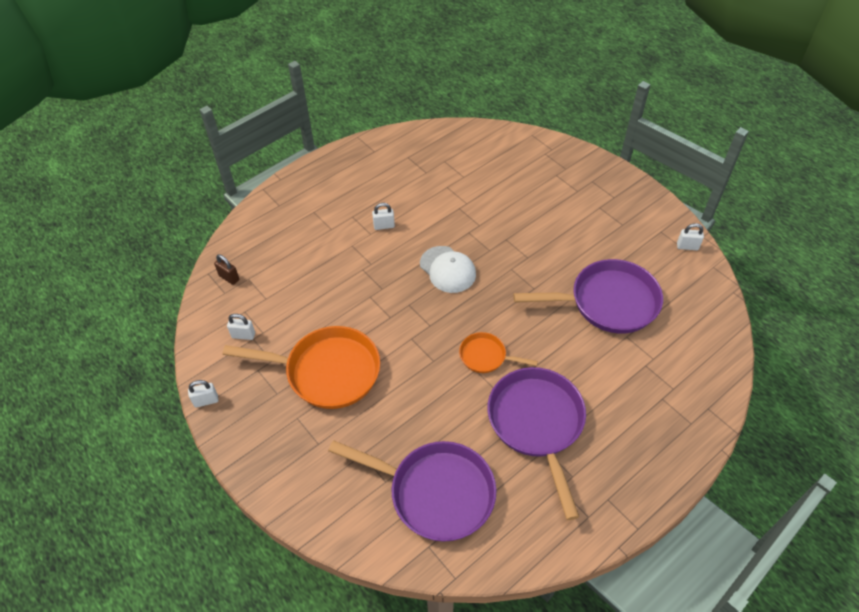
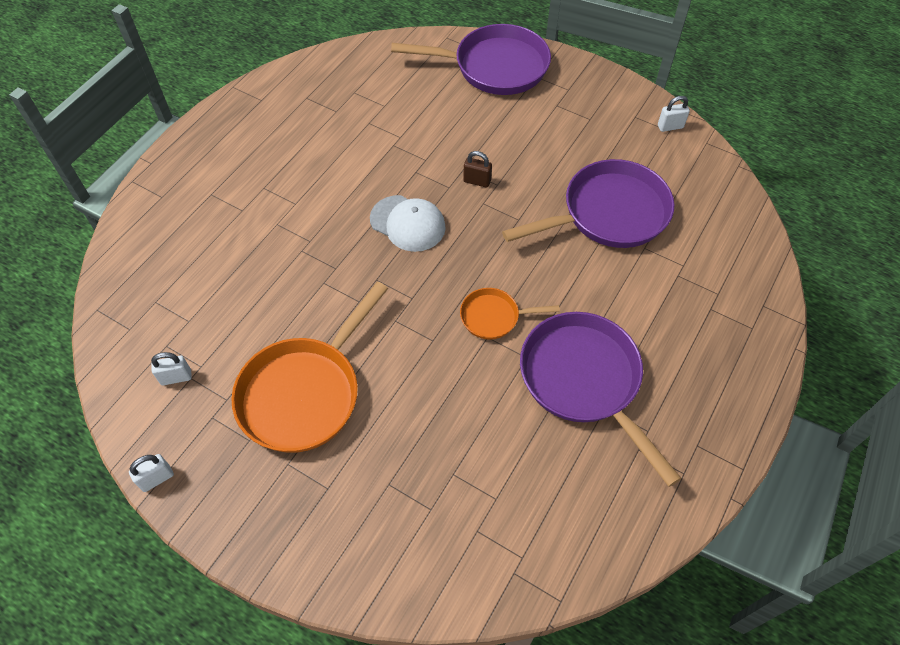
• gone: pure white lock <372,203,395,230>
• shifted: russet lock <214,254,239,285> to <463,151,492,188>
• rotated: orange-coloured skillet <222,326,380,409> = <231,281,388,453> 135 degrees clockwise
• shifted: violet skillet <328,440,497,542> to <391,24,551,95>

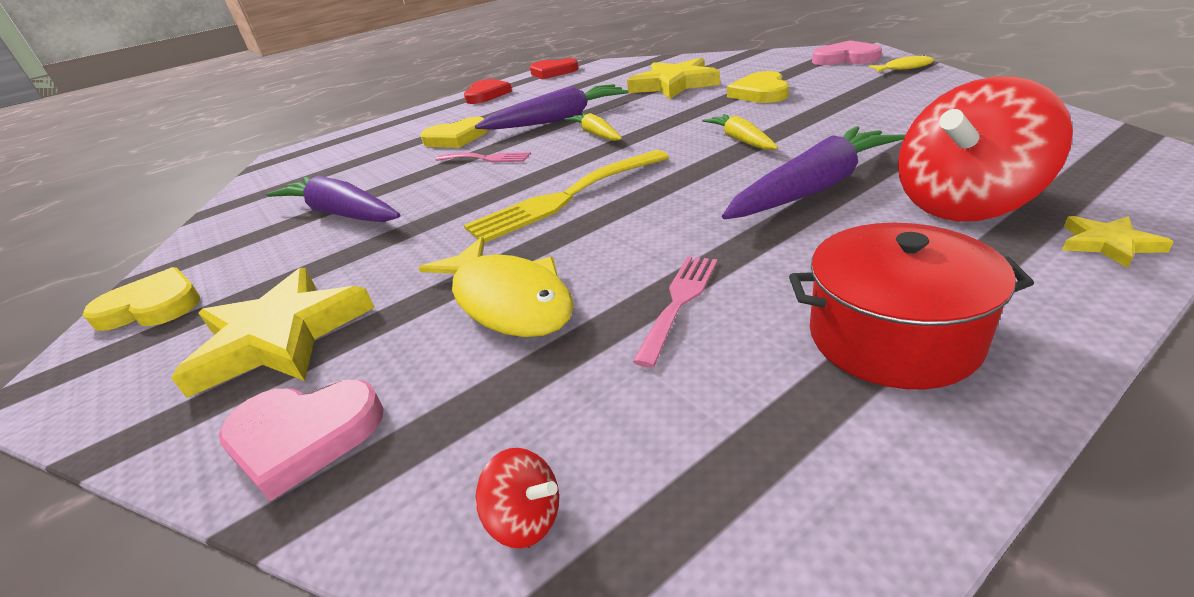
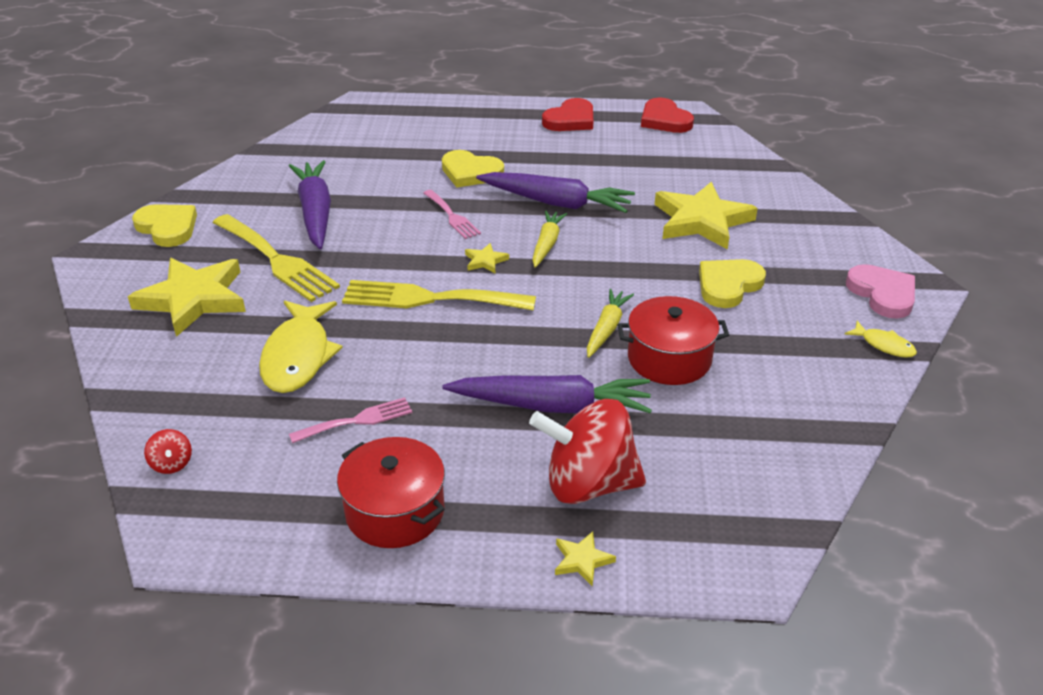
• gone: rose-pink love heart <219,379,384,501>
• new: yellow fork <213,214,340,302>
• new: yellow star shape <465,243,509,273>
• new: red cooking pot <617,296,729,385>

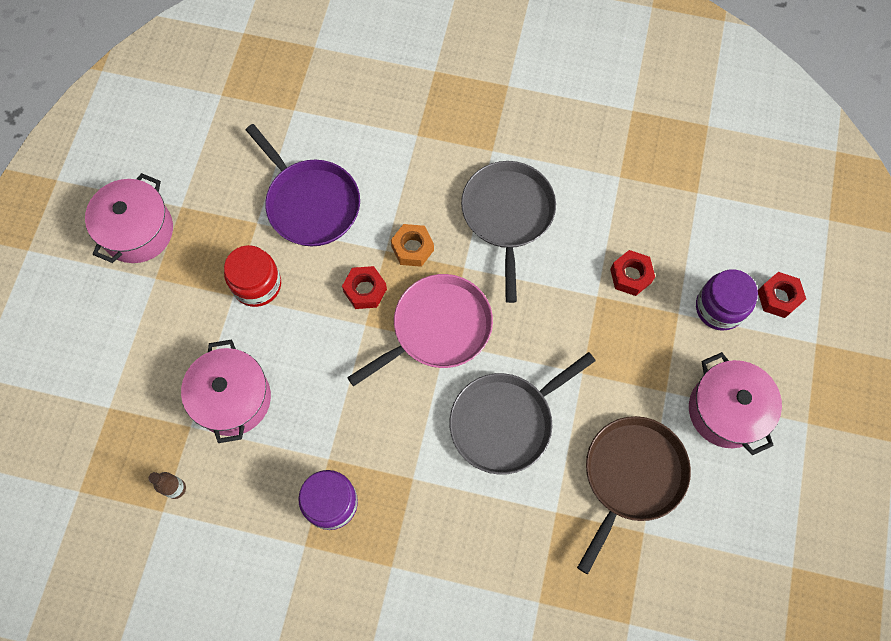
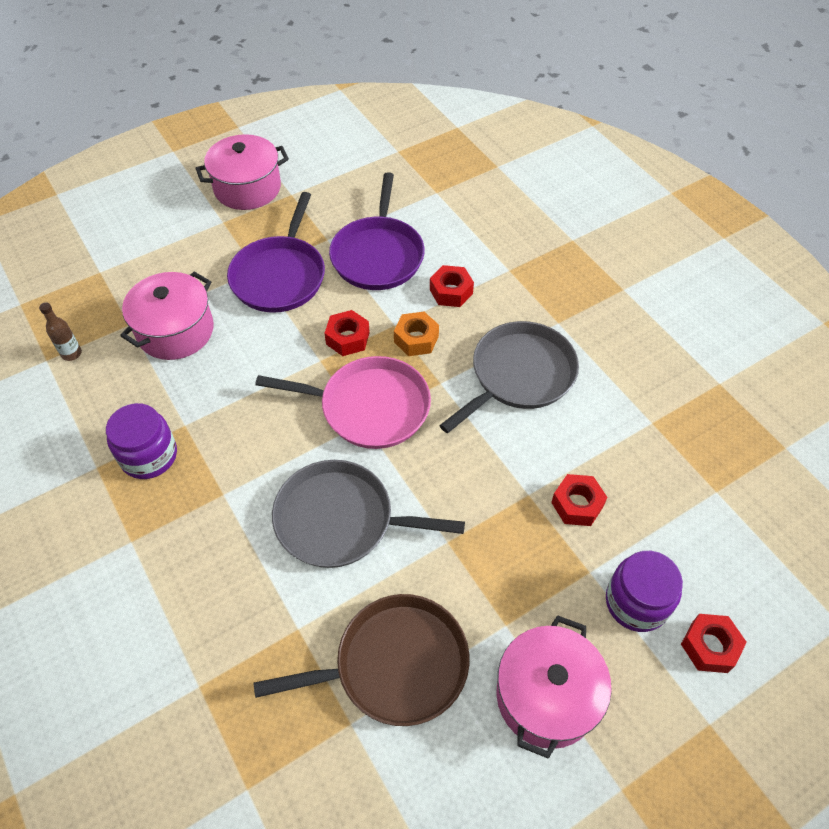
• swapped: red preserve jar <224,245,281,307> to violet skillet <227,192,325,313>
• new: red hexagon nut <430,265,474,307>

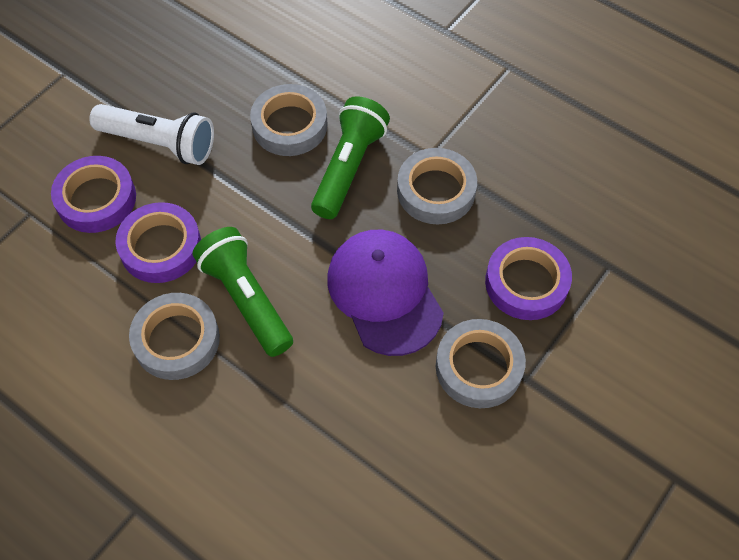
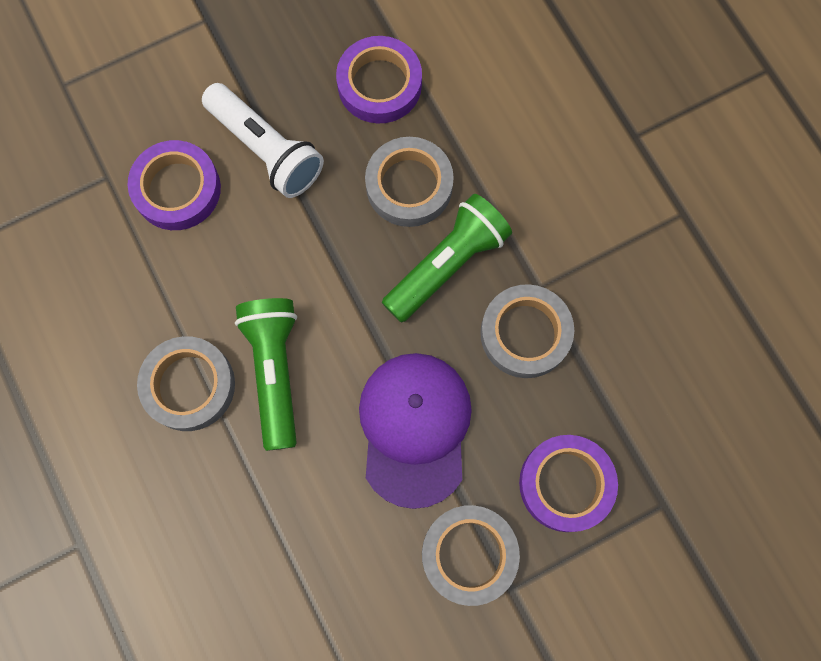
• shifted: violet roll of tape <115,202,201,283> to <336,36,422,124>

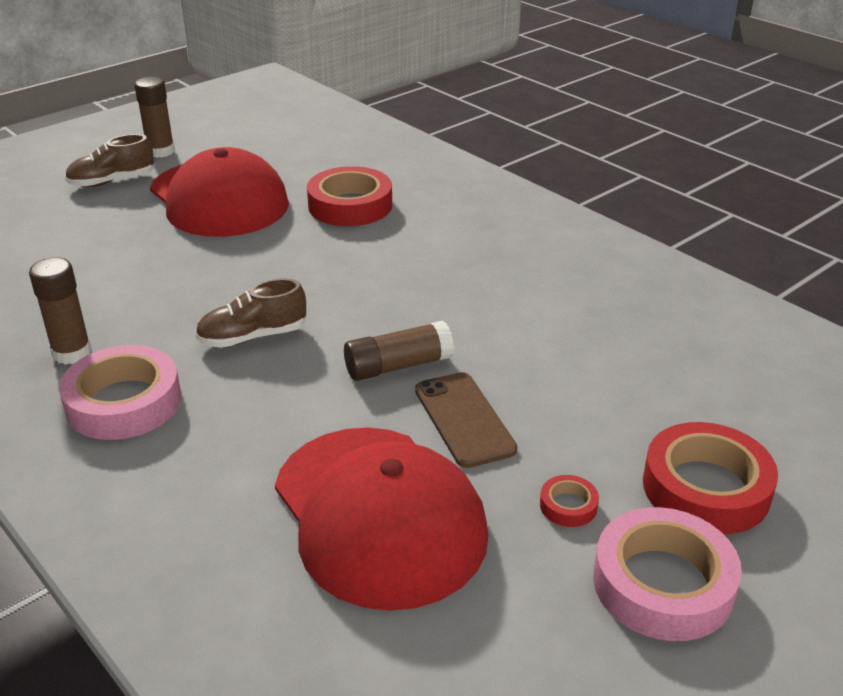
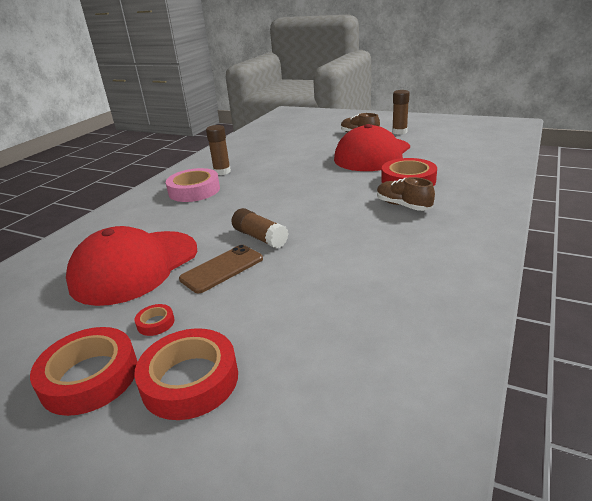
• shifted: russet shoe <195,278,306,348> to <377,177,435,211>
• repainted: rose-pink roll of tape <593,507,742,641> to red roll of tape <30,327,137,416>

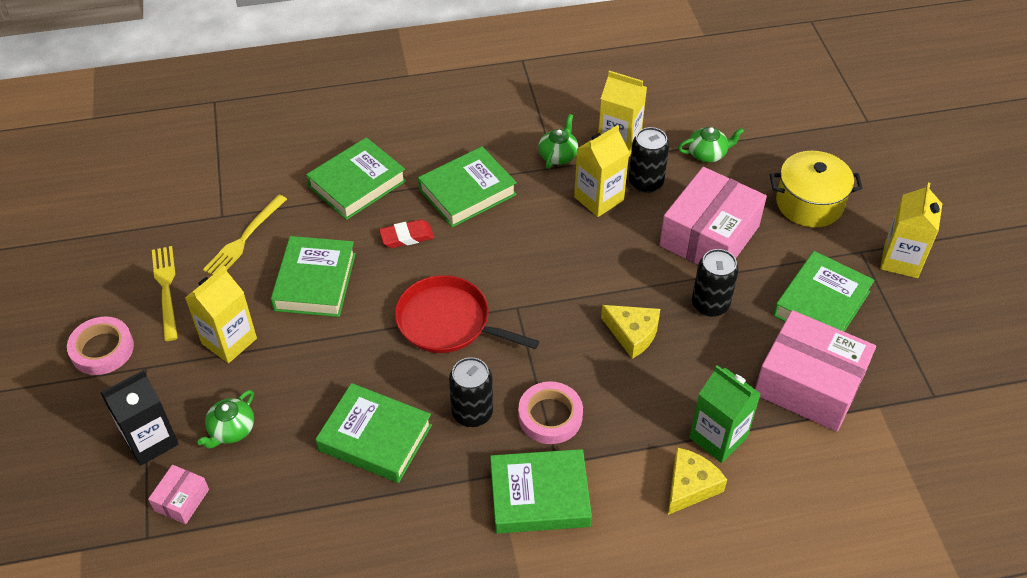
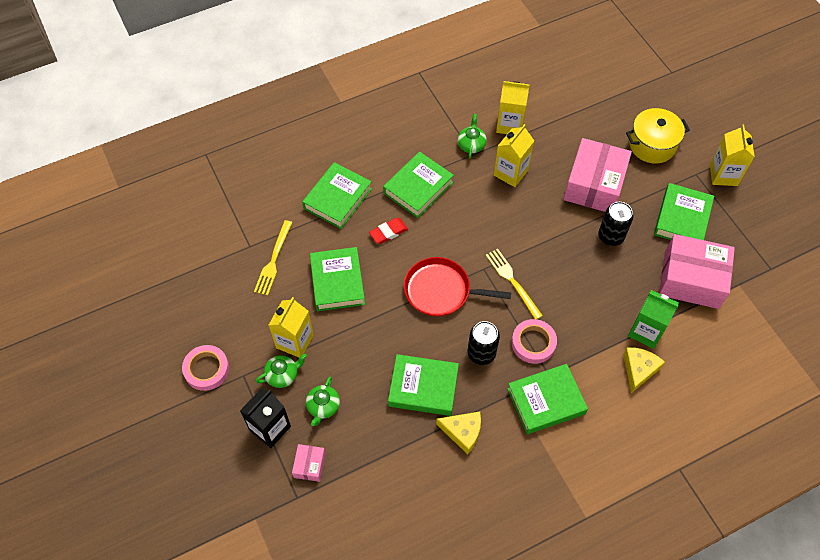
• gone: jet-black can <629,127,669,193>
• shifted: emerald china teapot <678,127,744,162> to <255,353,307,388>
• shifted: yellow fork <152,246,178,341> to <486,249,543,319>
• shifted: yellow piece of cheese <601,305,660,359> to <436,411,481,455>

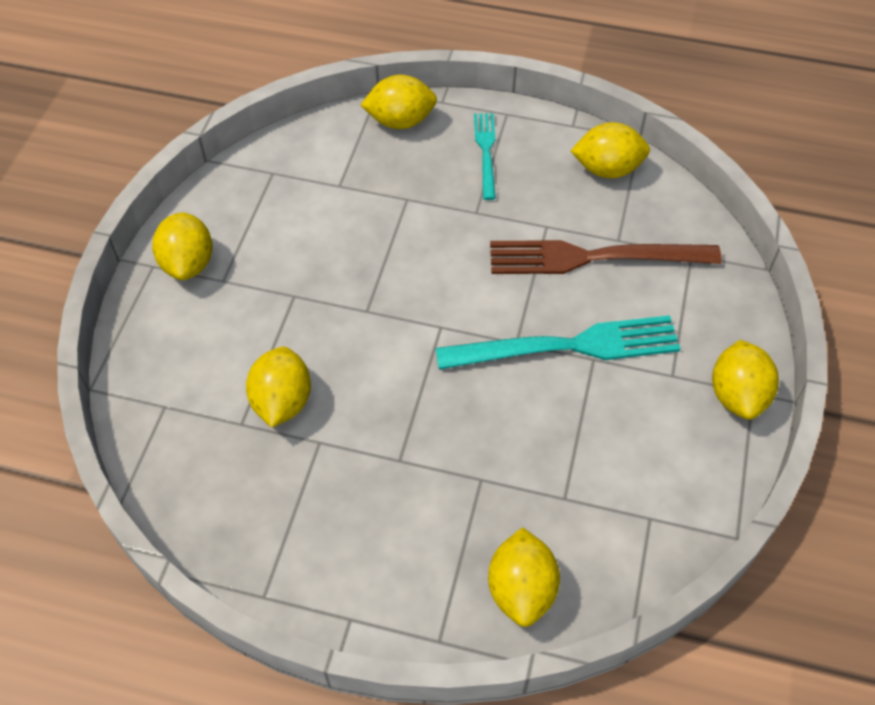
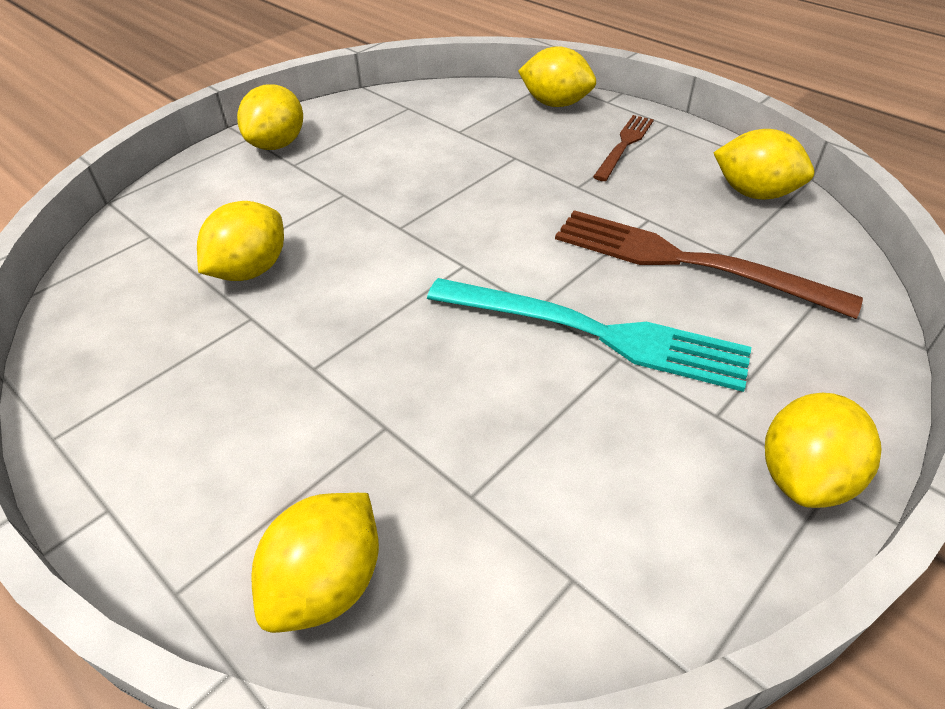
• repainted: turquoise fork <474,113,496,200> to russet fork <593,115,654,181>

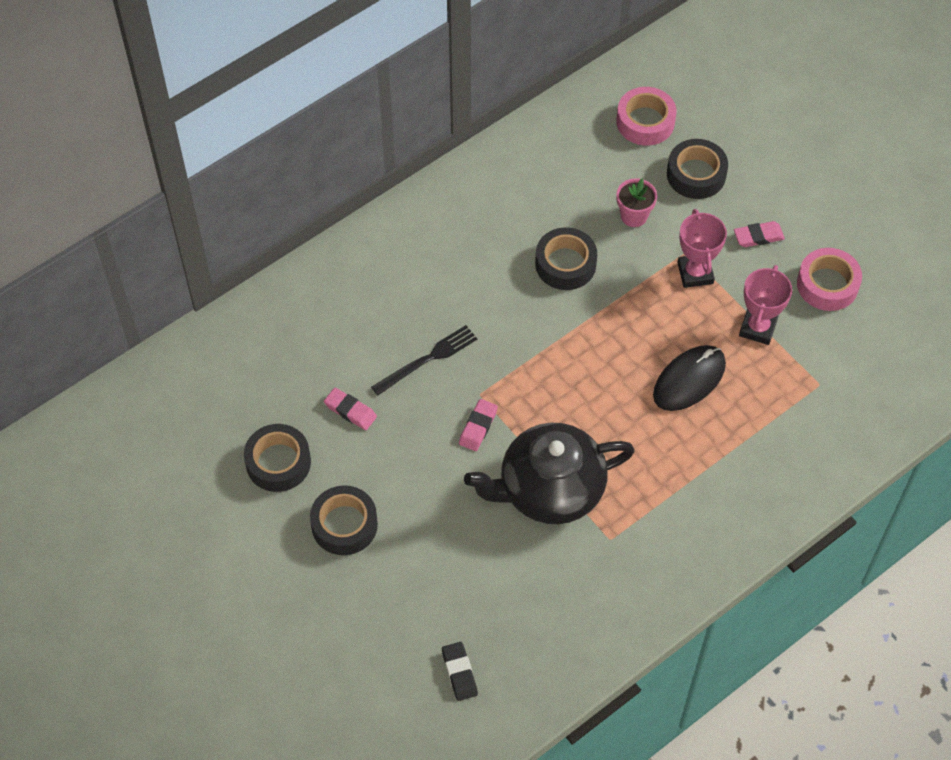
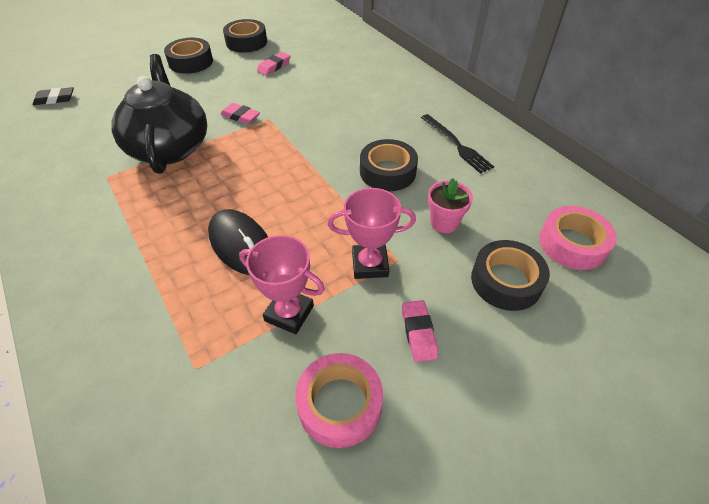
• shifted: jet-black fork <371,325,477,396> to <421,114,494,174>

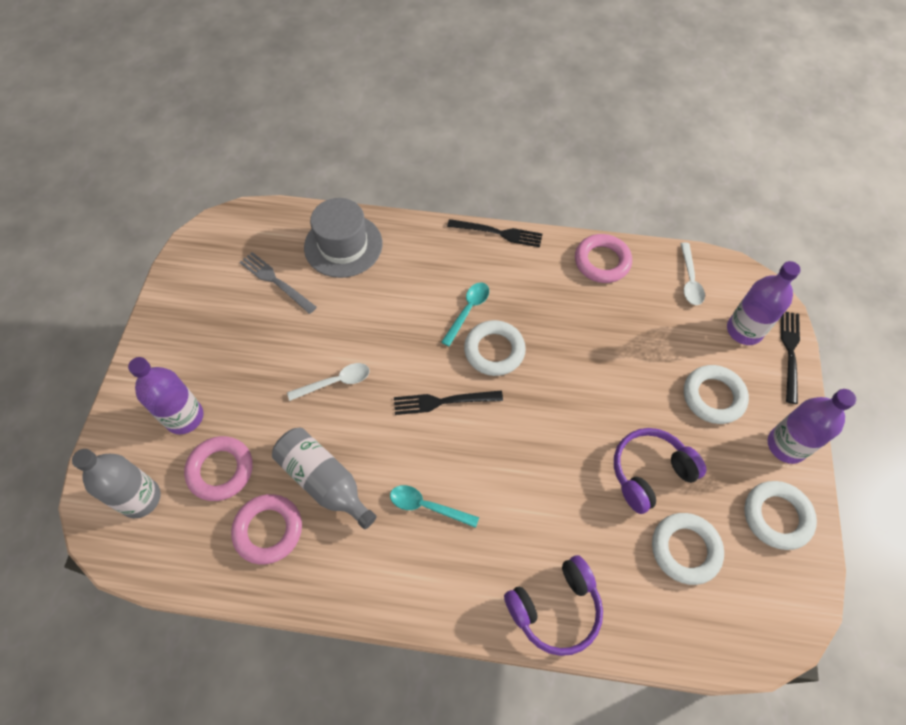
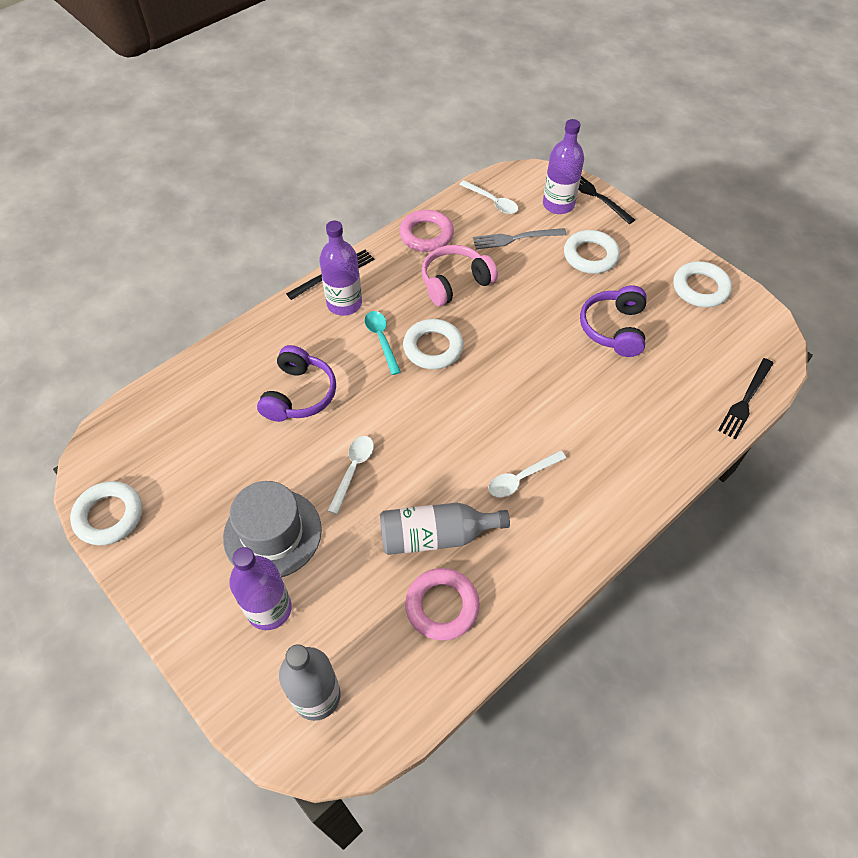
• shifted: gray top hat <304,198,383,278> to <223,481,322,577>
• shifted: gray fork <240,252,317,314> to <473,228,566,249>
• shifted: violet flask <767,389,856,464> to <319,221,362,316>
• shifted: jet-black fork <394,390,503,415> to <718,358,774,439>
• gone: rose-pink ring <184,436,253,501>
• repainted: turquoise spoon <390,485,479,528> to pure white spoon <488,450,566,497>
• shifted: pure white ring <652,513,724,585> to <70,481,142,545>
• shifted: violet headset <504,555,603,656> to <257,345,336,422>
• new: rose-pink headset <421,245,498,306>

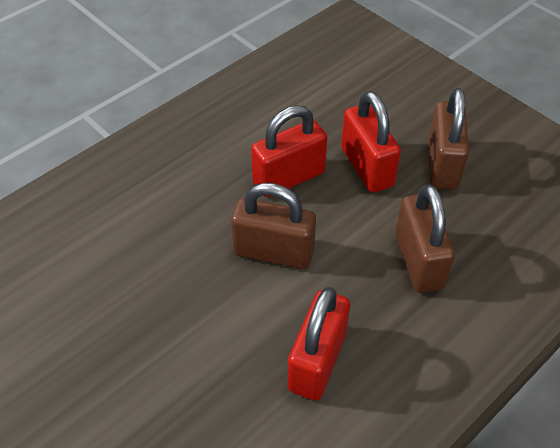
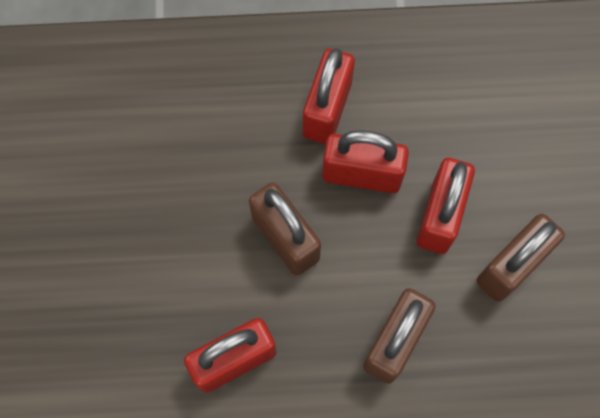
• new: red lock <303,48,355,144>

